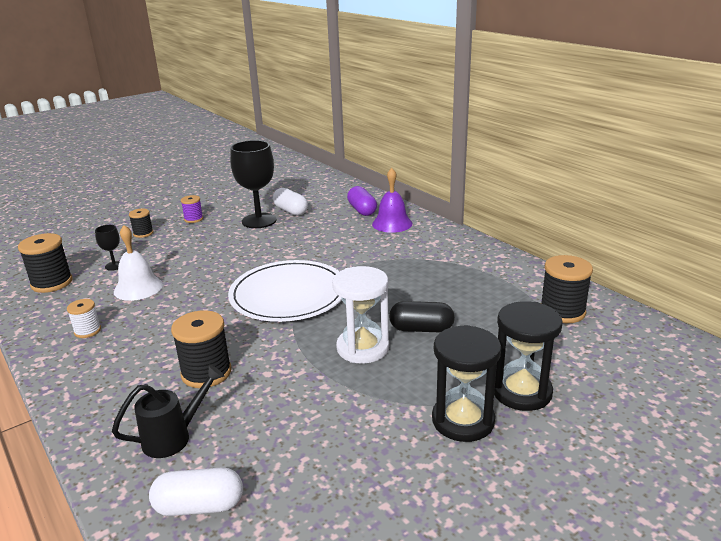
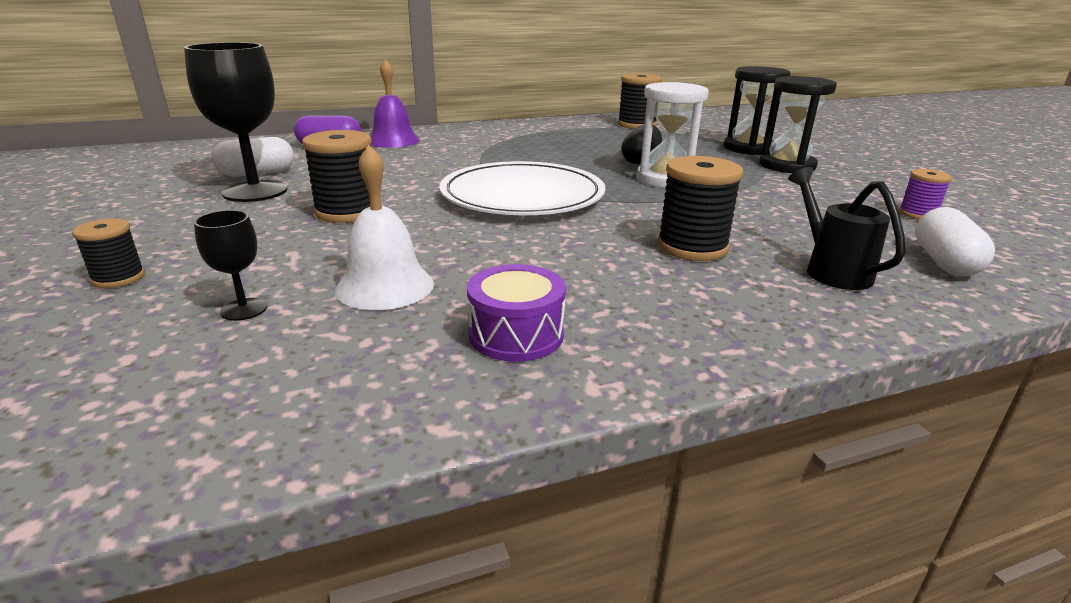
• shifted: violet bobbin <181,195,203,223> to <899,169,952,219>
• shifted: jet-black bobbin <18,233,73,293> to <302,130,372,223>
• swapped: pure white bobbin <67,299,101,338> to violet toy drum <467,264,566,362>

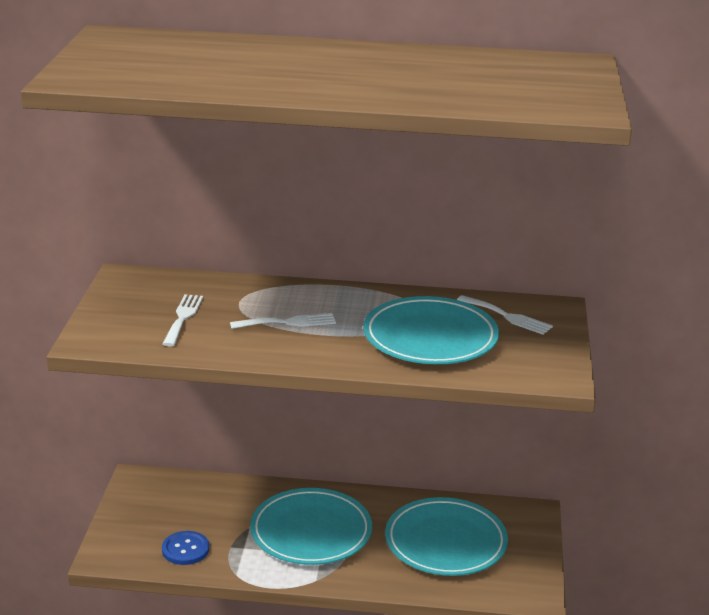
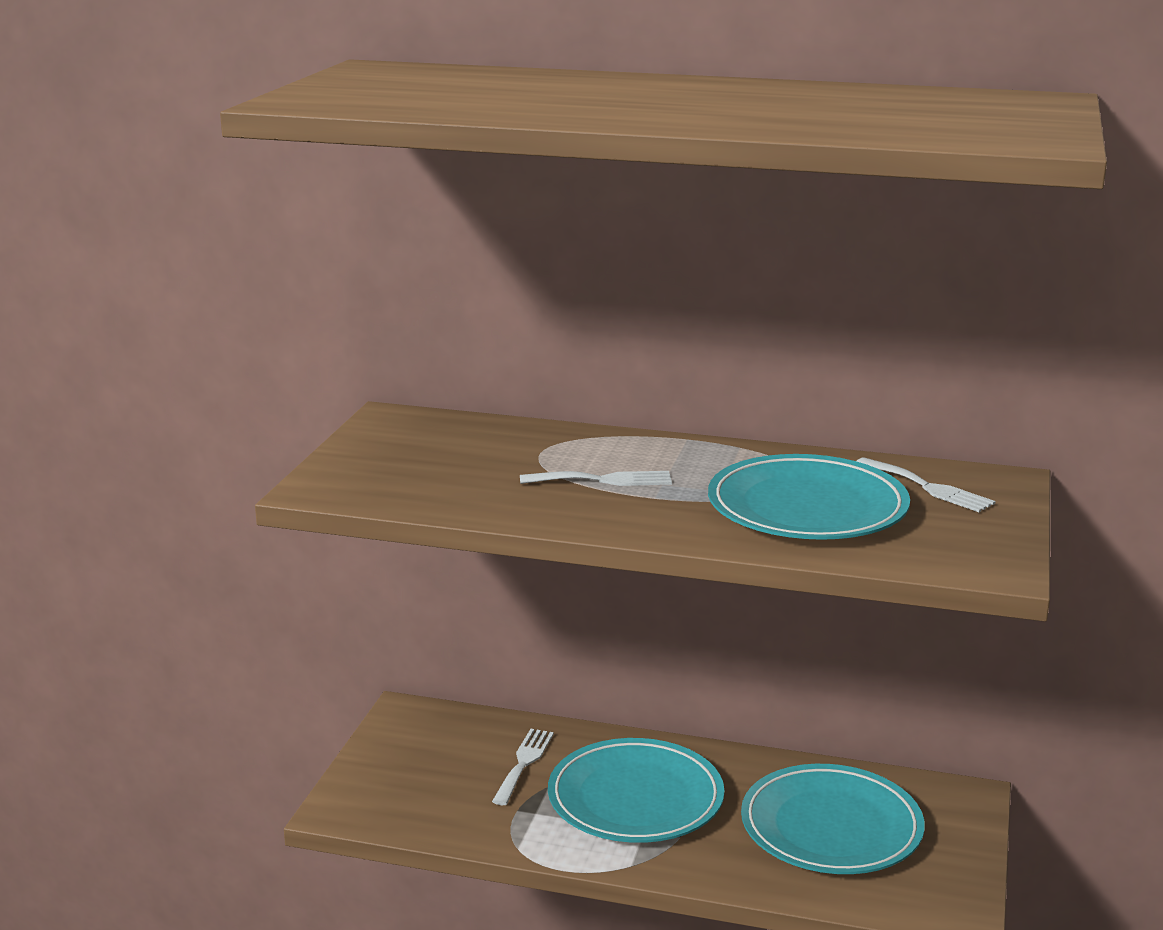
• shifted: pure white fork <163,294,203,347> to <492,729,554,805>
• gone: blue button <162,531,209,565>

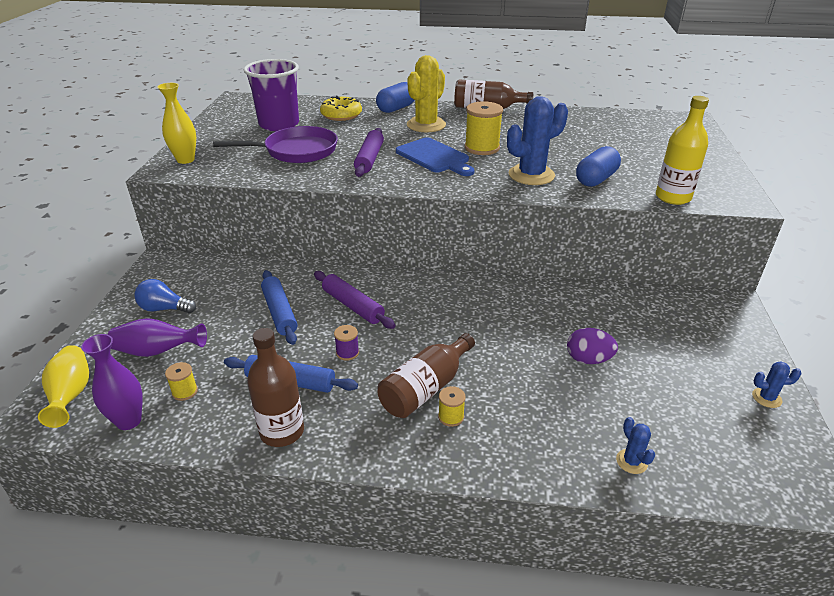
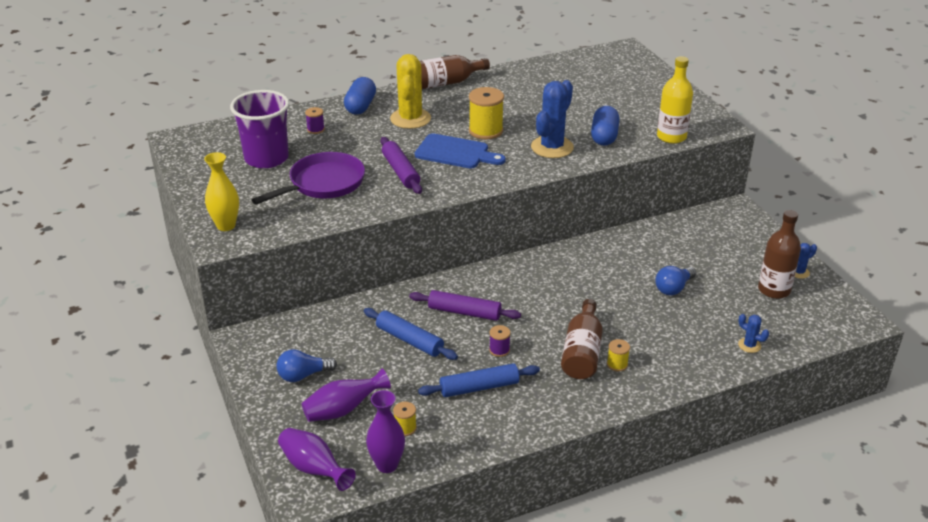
• swapped: yellow doughnut <320,96,362,121> to violet bobbin <305,107,325,134>
• shifted: russet flask <247,328,304,447> to <758,210,801,299>
• swapped: violet egg shape <567,328,618,364> to blue lightbulb <655,266,696,296>
• repainted: yellow tall vase <38,345,89,428> to violet tall vase <278,428,356,491>

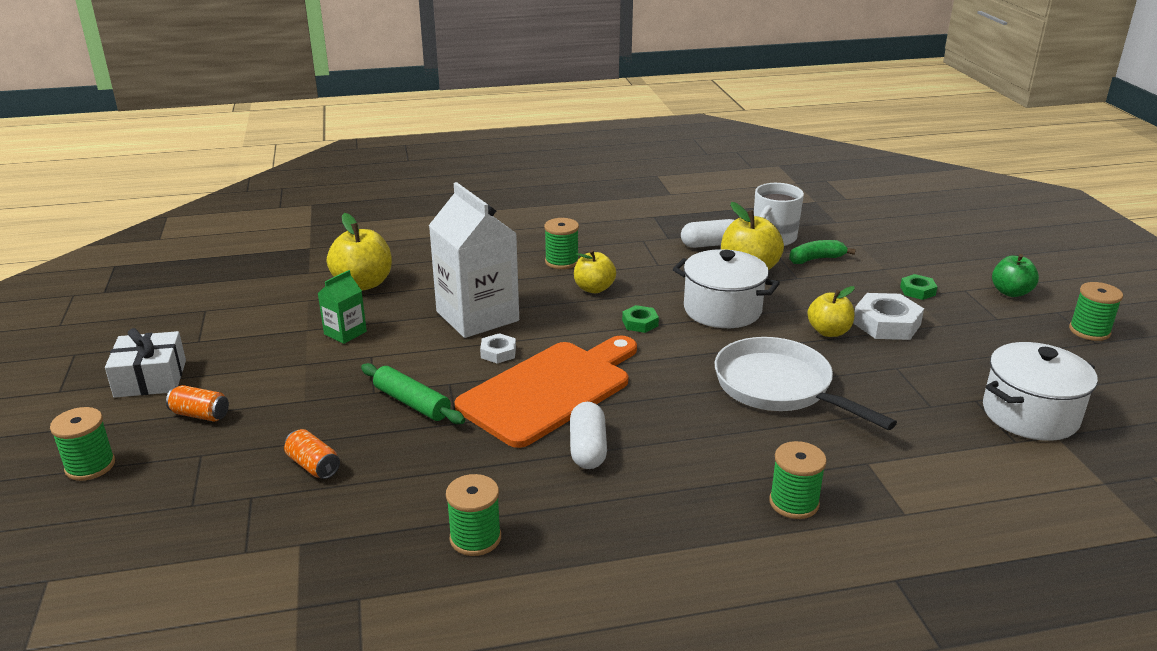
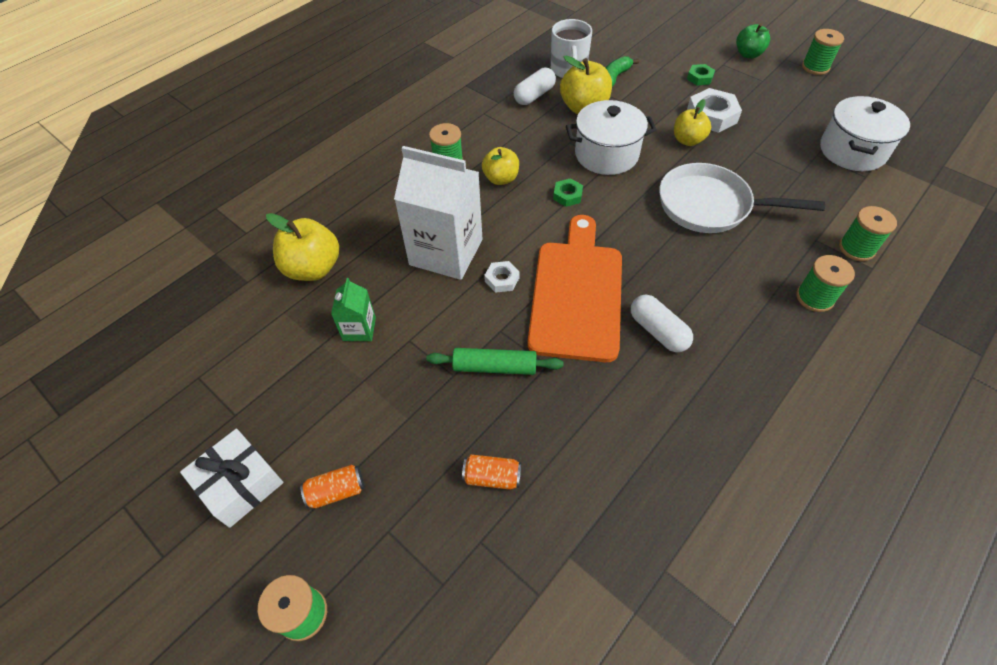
• shifted: emerald bobbin <446,474,501,556> to <839,206,897,261>

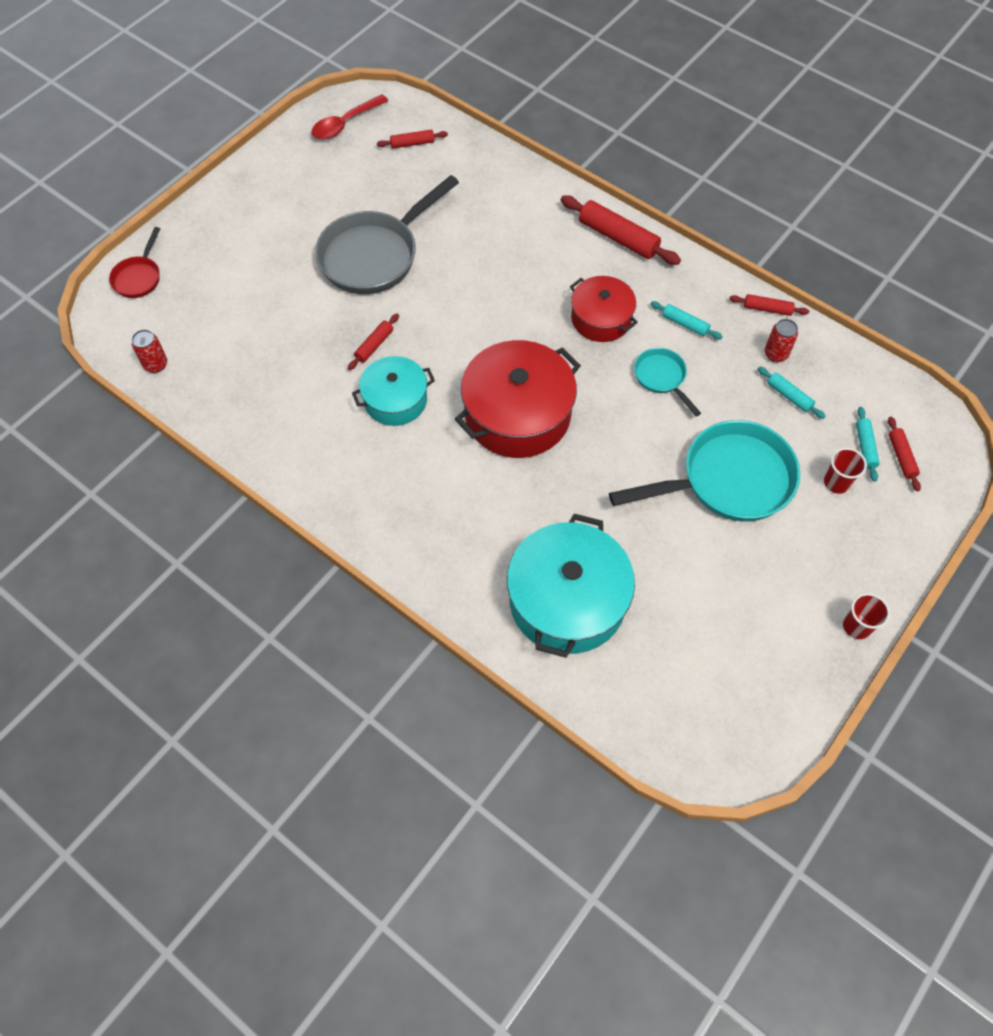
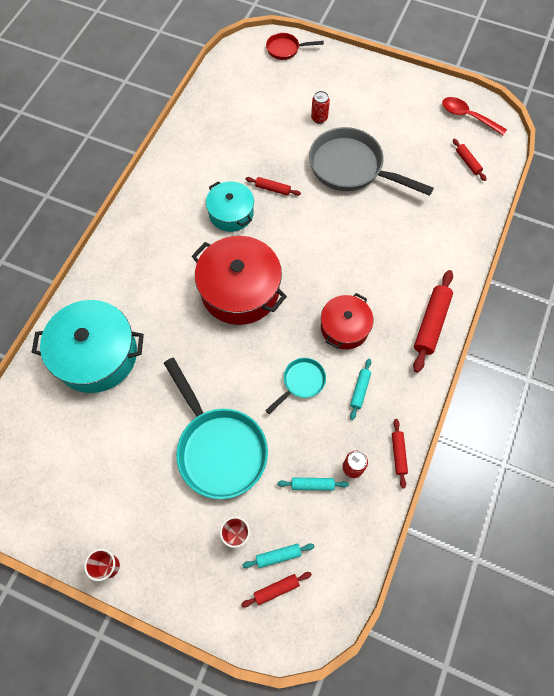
• shifted: red can <132,329,167,373> to <311,91,330,124>
• rotated: turquoise dough roller <758,367,826,419> = <278,478,349,491> 60 degrees clockwise

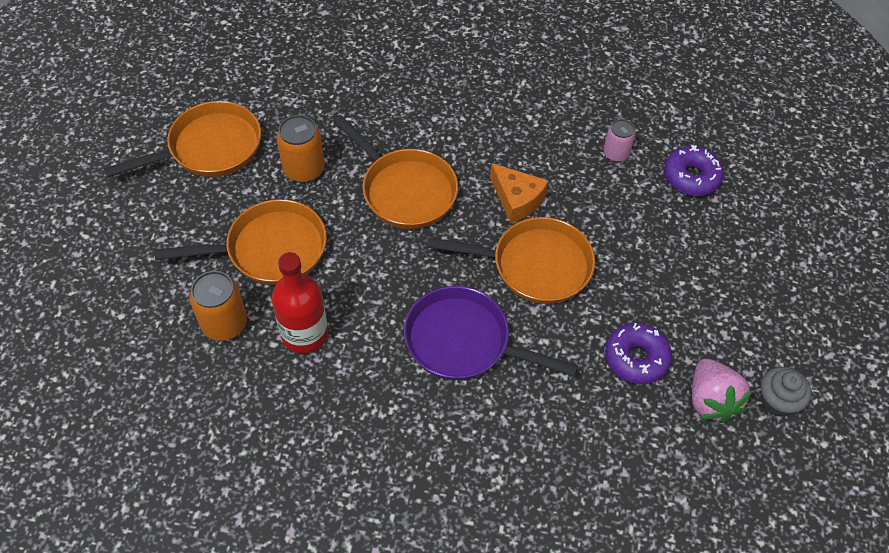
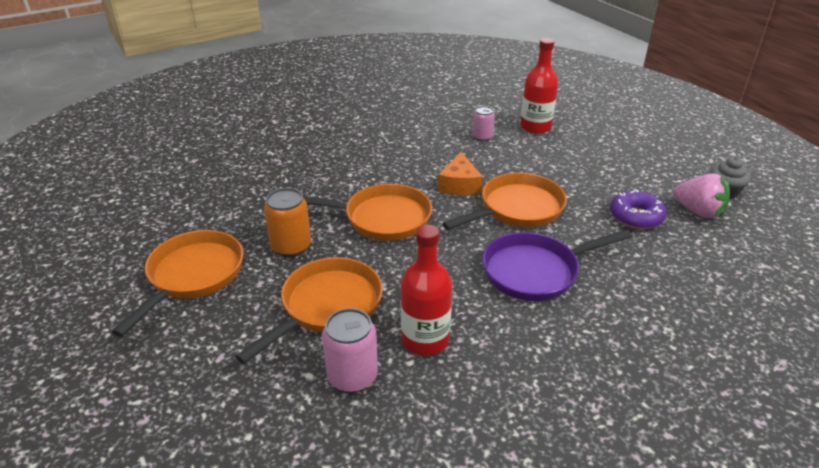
• swapped: violet doughnut <664,145,724,196> to red flask <520,38,558,134>
• rotated: orange-coloured piece of cheese <490,163,549,224> = <438,152,483,195> 90 degrees clockwise
• repainted: orange-coloured can <189,271,247,341> to rose-pink can <322,308,378,393>

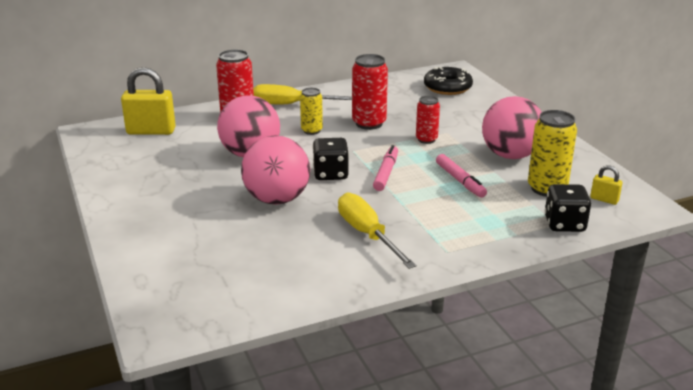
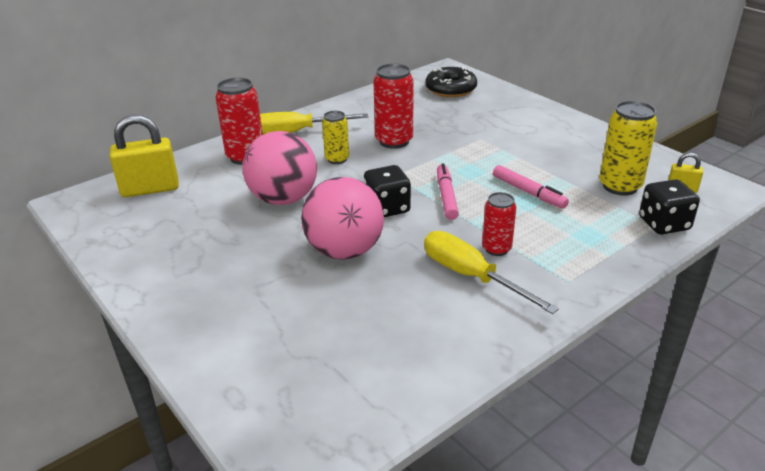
• shifted: red can <416,96,440,144> to <482,192,516,256>
• gone: rose-pink sphere <482,96,542,159>

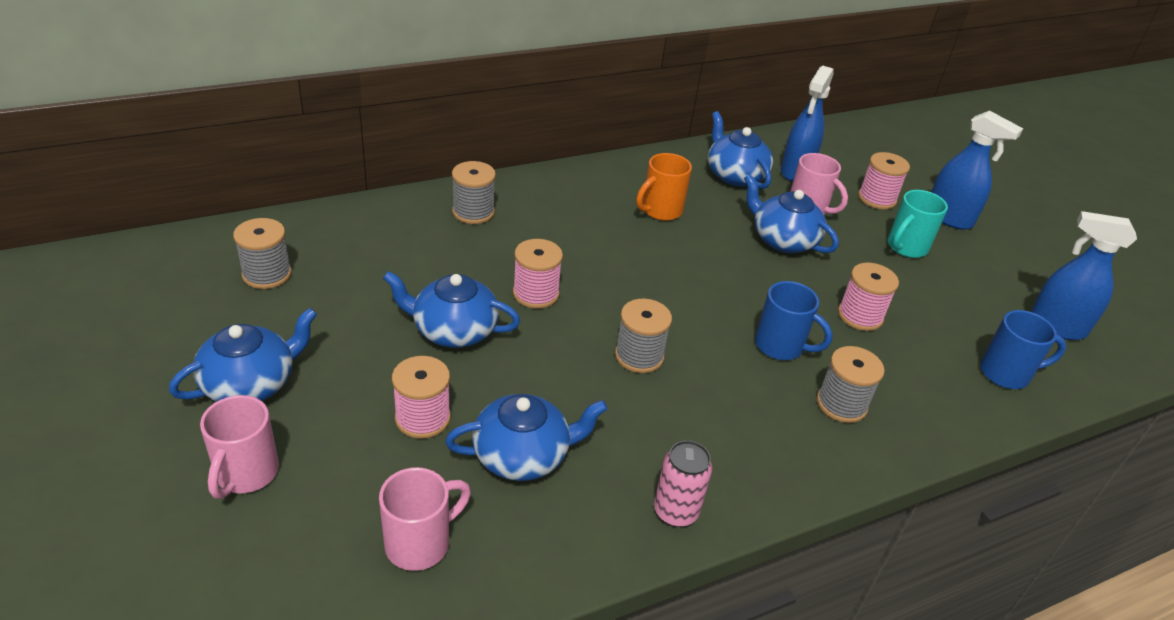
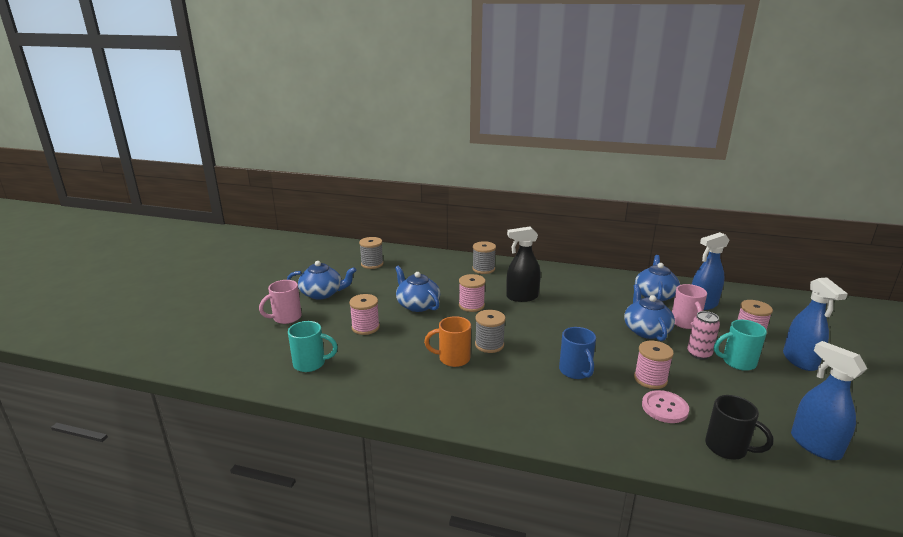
• shifted: orange-coloured mug <636,153,692,221> to <424,316,471,367>
• repainted: blue mug <980,310,1066,389> to jet-black mug <705,395,773,460>
• gone: gray bobbin <817,346,885,423>
• gone: blue china teapot <445,394,608,481>
• shifted: rose-pink can <654,440,712,527> to <687,311,720,360>
• repainted: rose-pink mug <379,467,471,571> to turquoise mug <288,321,338,372>
• new: jet-black sprayer <506,227,541,302>
• new: rose-pink button <642,390,689,423>

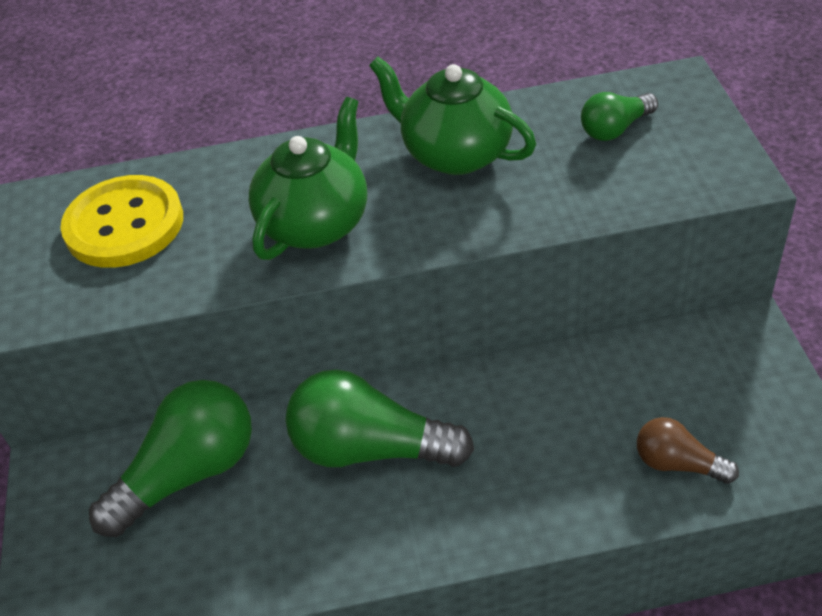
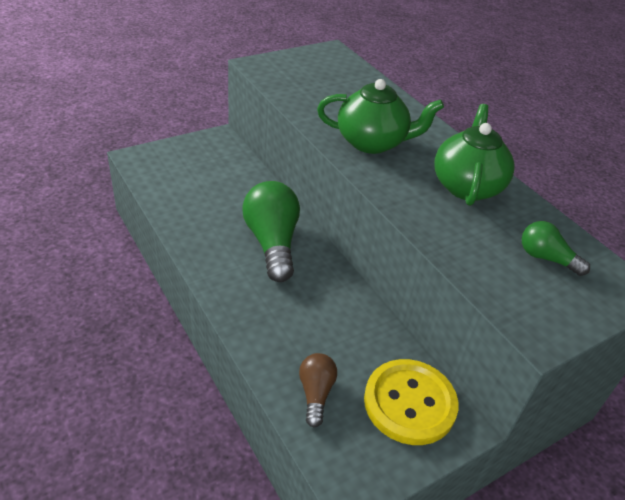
• shifted: yellow button <60,175,183,268> to <364,359,458,445>
• gone: emerald lightbulb <89,380,252,537>

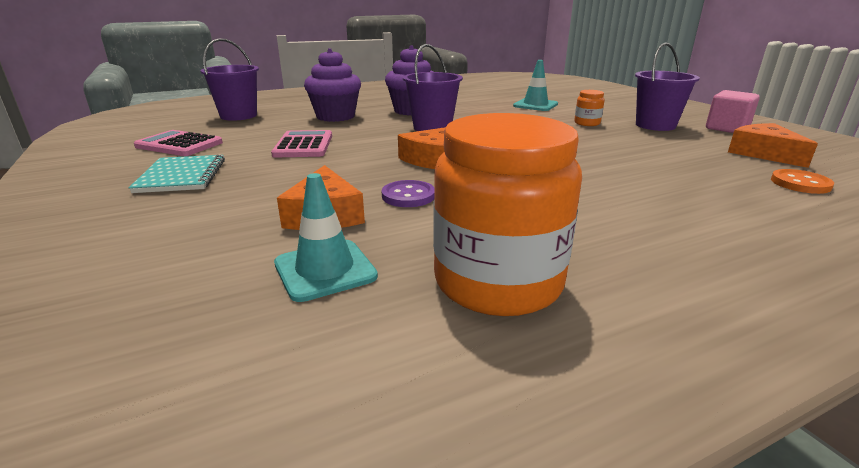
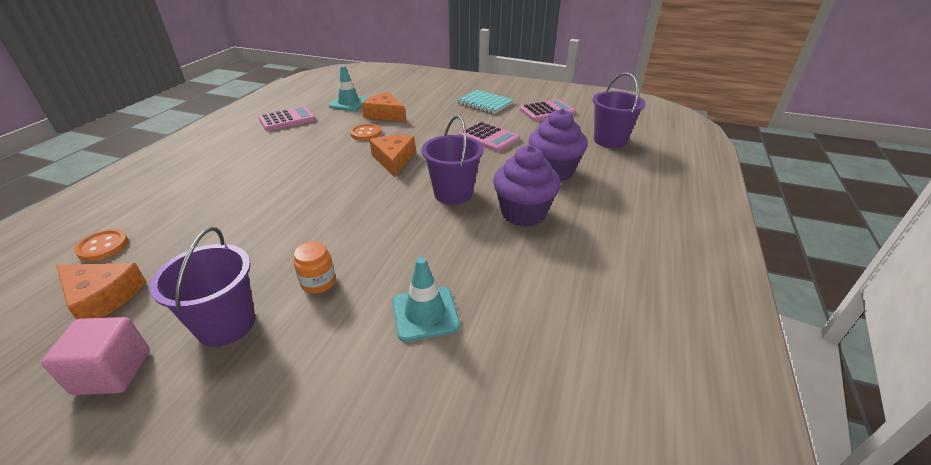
• swapped: orange-coloured preserve jar <433,113,582,316> to rose-pink calculator <258,106,316,131>
• repainted: violet button <382,180,435,207> to orange-coloured button <350,124,381,140>

